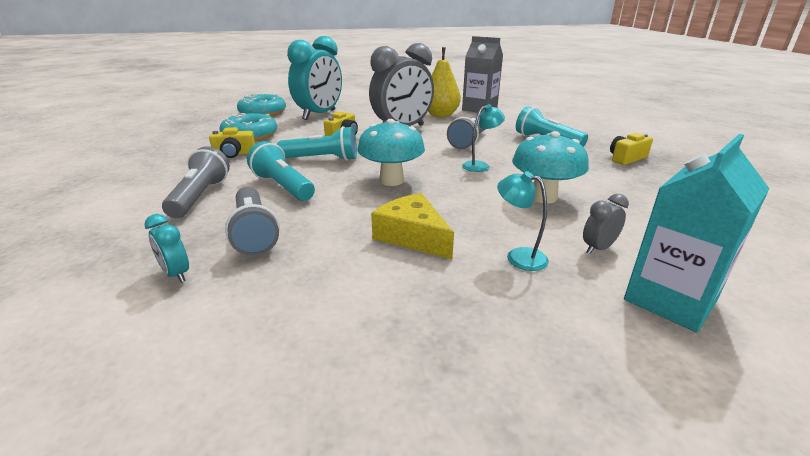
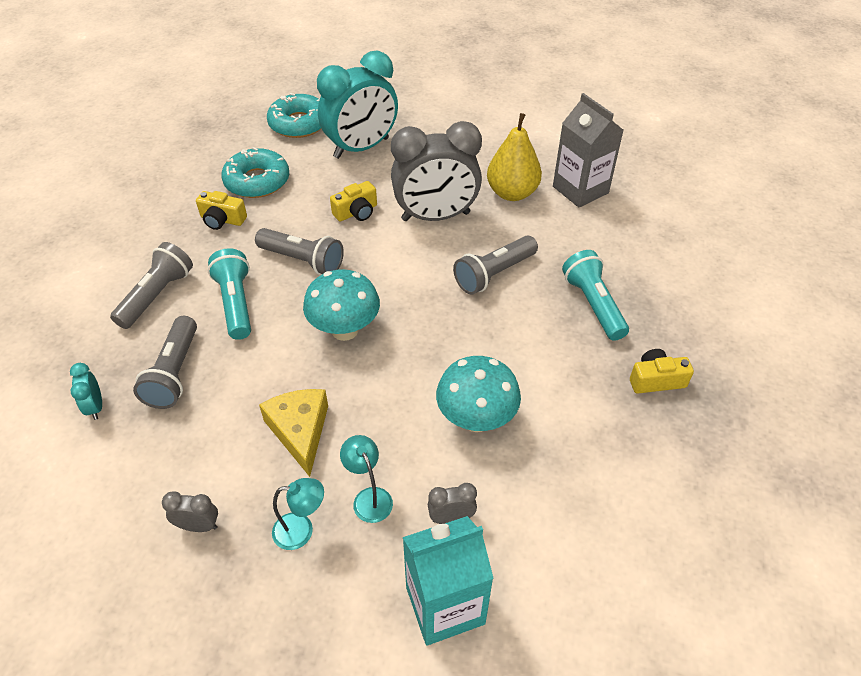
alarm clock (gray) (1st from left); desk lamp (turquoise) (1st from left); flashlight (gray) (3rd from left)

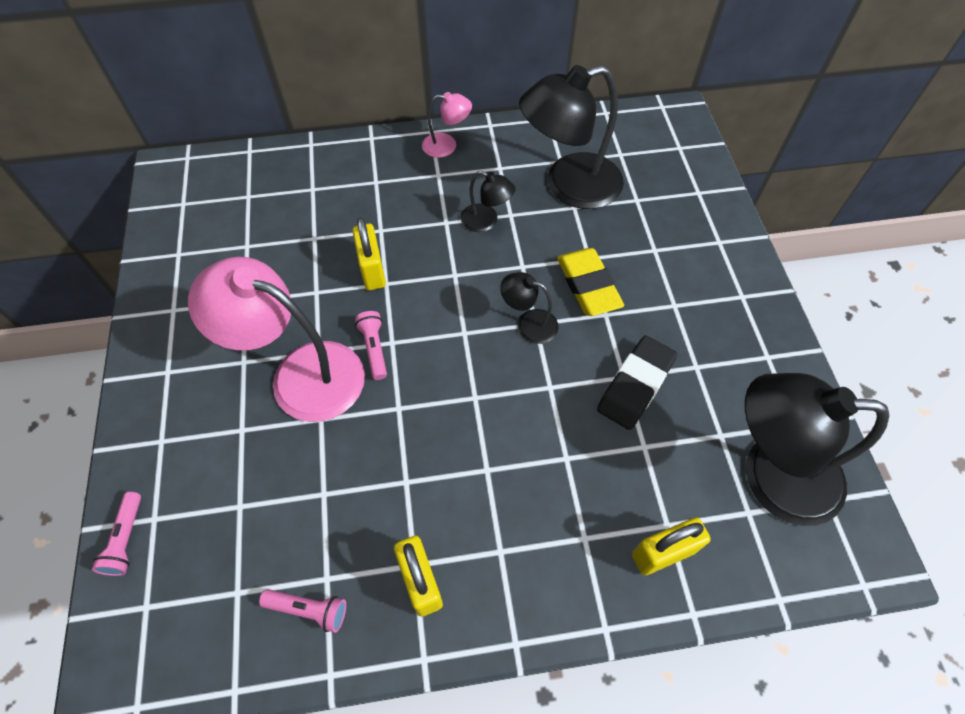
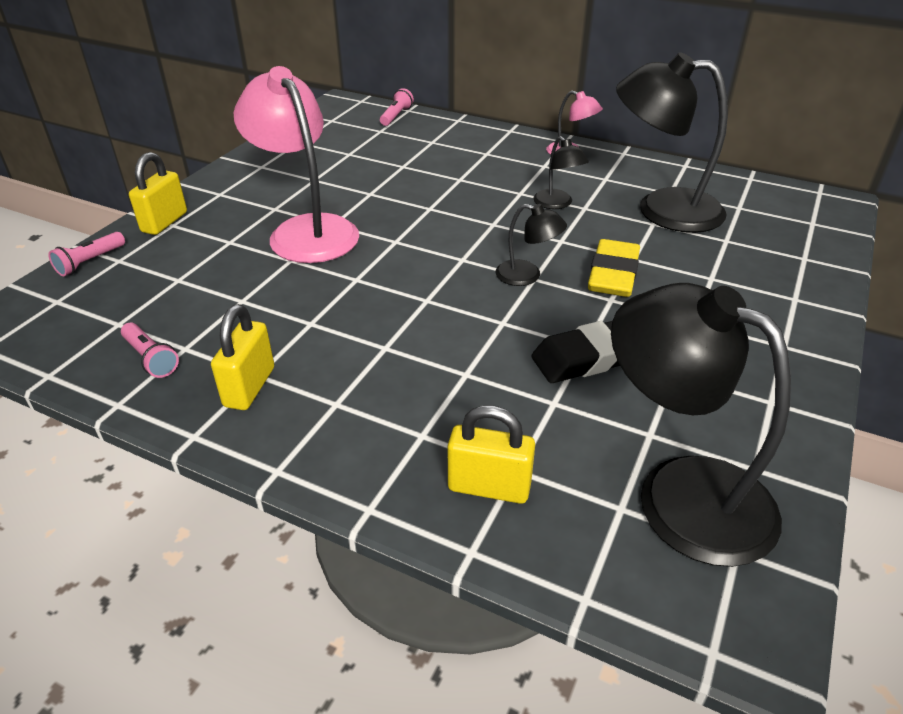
lock (golden) (1st from left); flashlight (rose-pink) (3rd from left); desk lamp (jet-black) (1st from left)

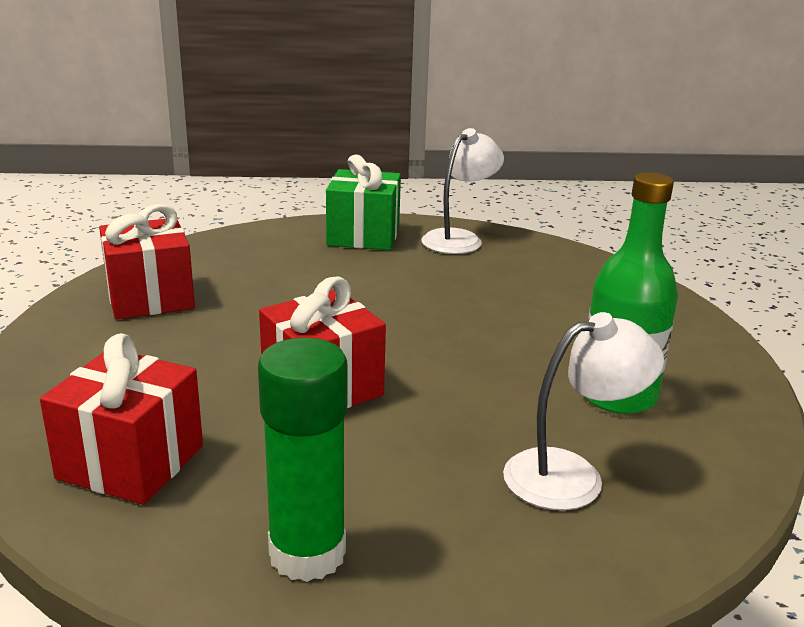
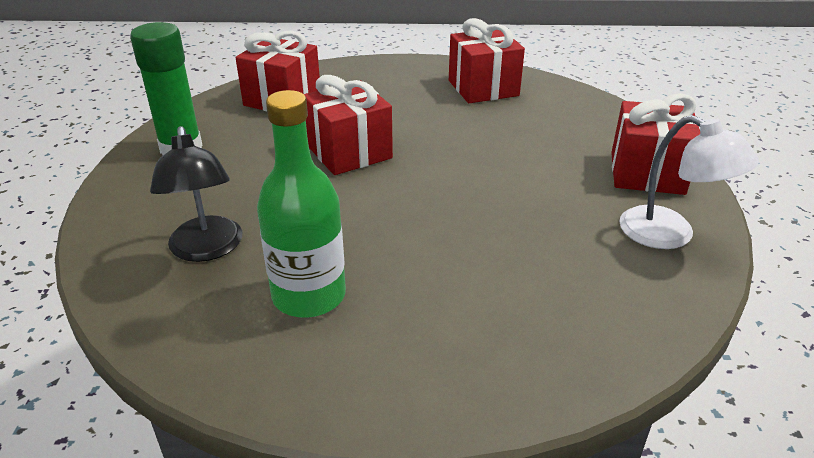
present (red) (4th from left); desk lamp (jet-black)

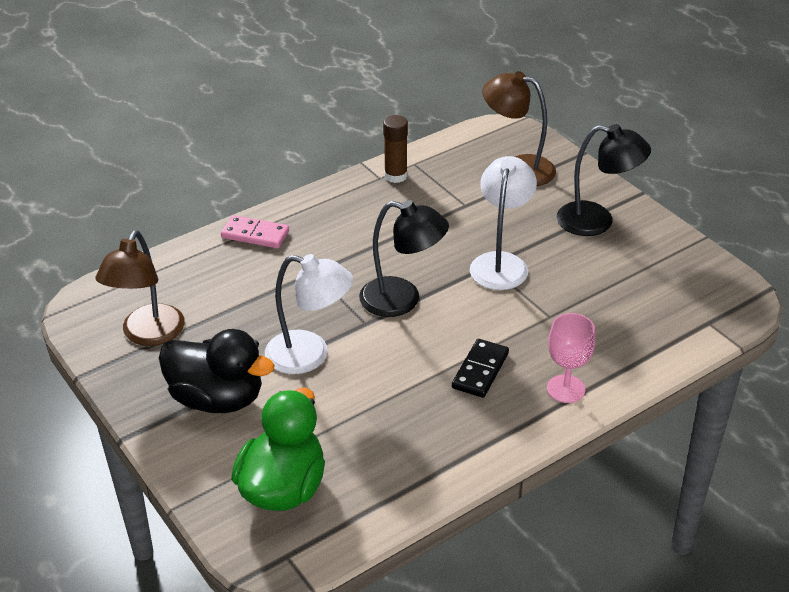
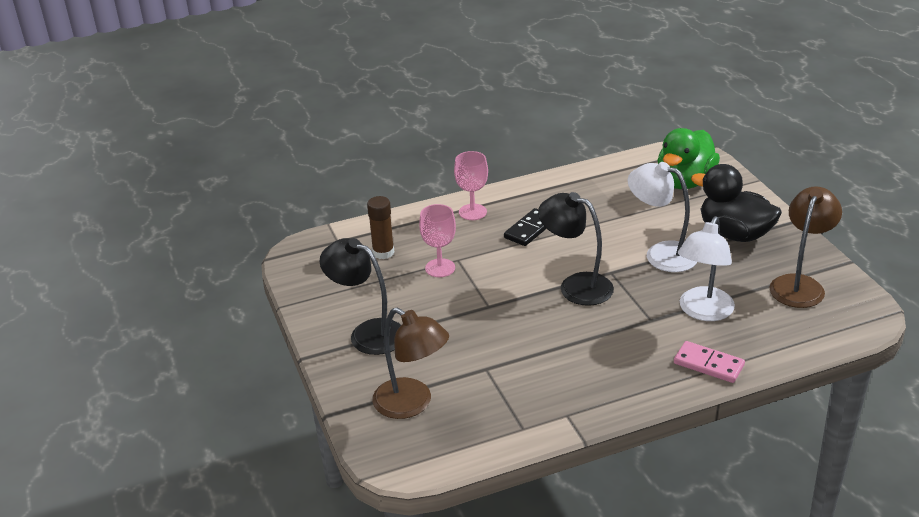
wine glass (rose-pink) (1st from left); stick of glue (dark brown); desk lamp (white) (2nd from left)

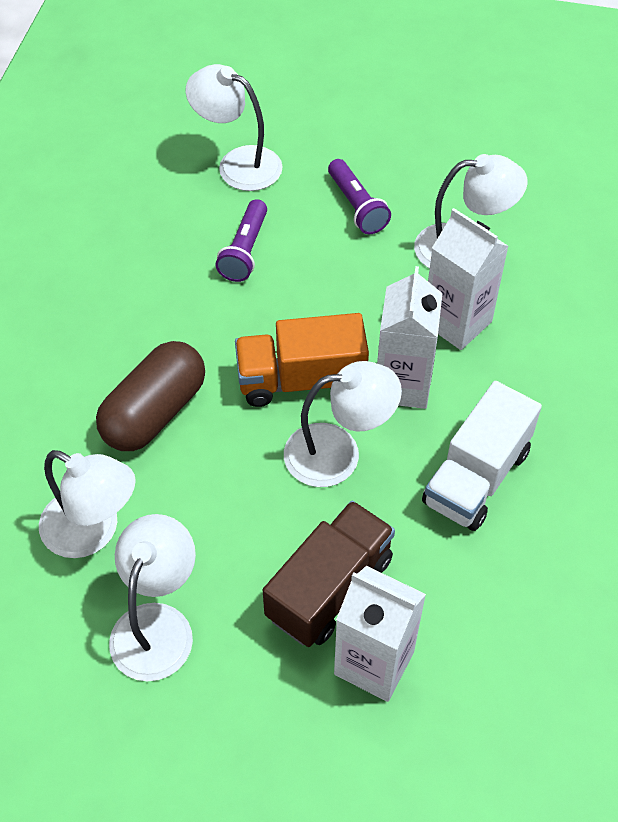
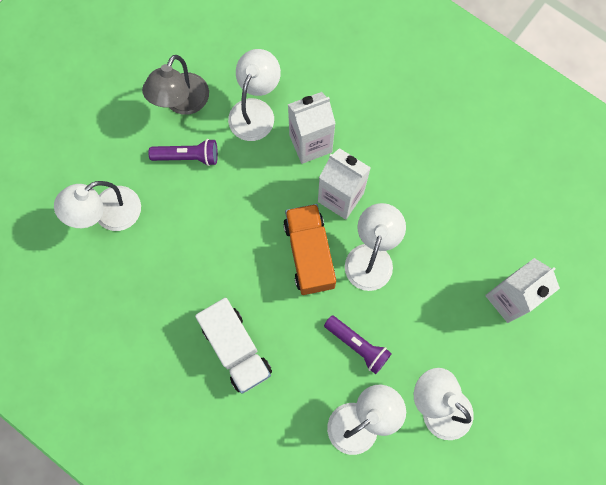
pill (dark brown); lorry (dark brown); desk lamp (gray); flashlight (purple) (2nd from left); lorry (white); lorry (bright orange)

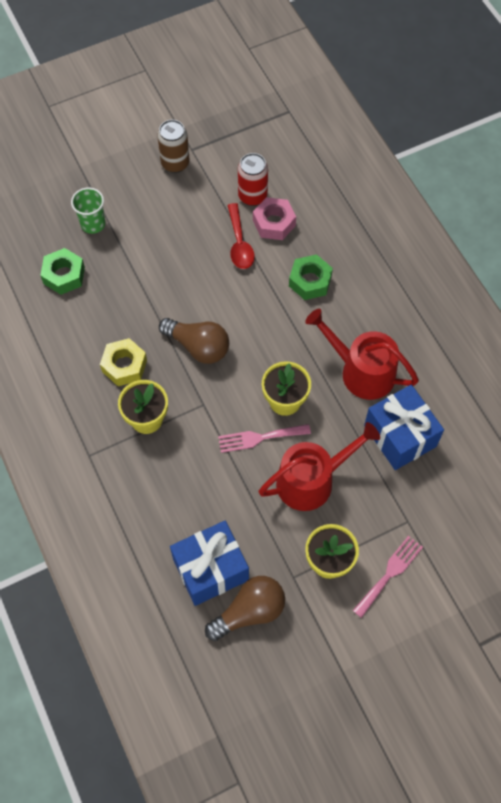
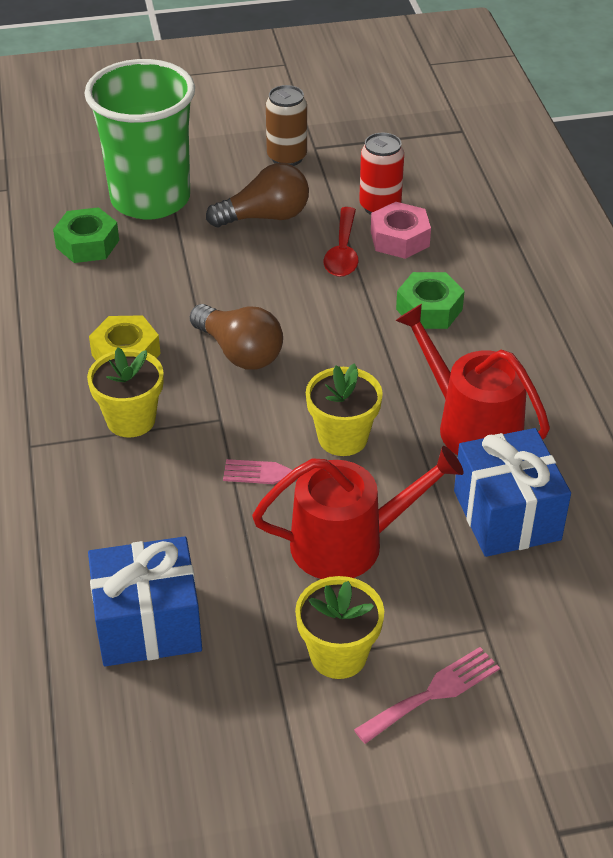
bulb (dark brown) (2nd from left); beaker (emerald)

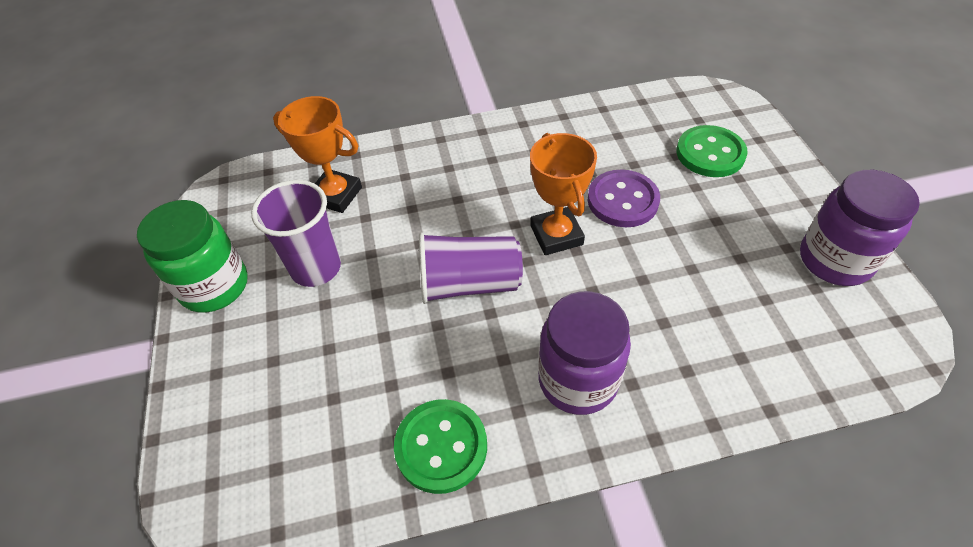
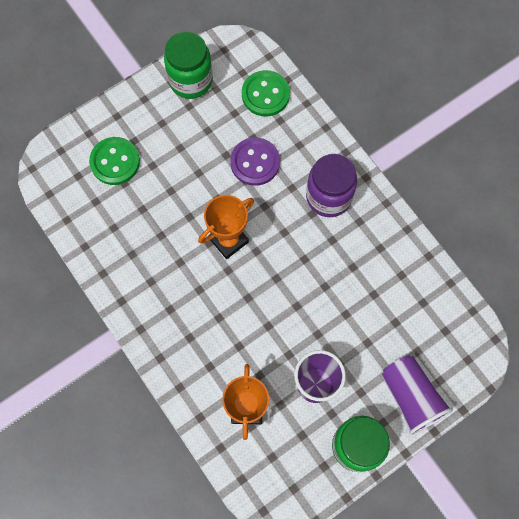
shirt button (emerald) (2nd from left); beaker (purple) (2nd from left); shirt button (purple); jar (emerald) (1st from left)

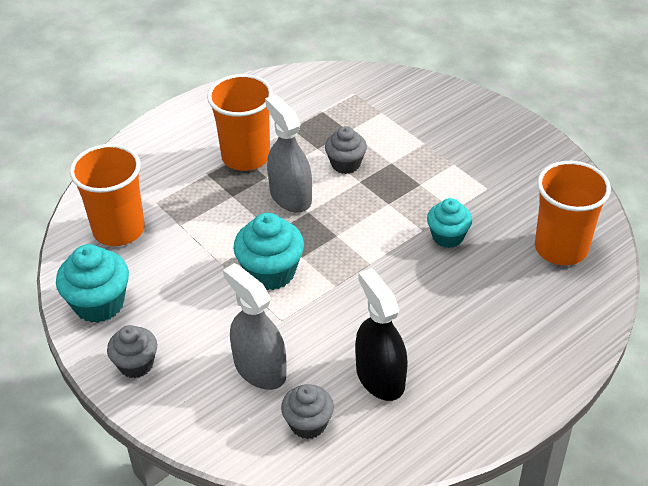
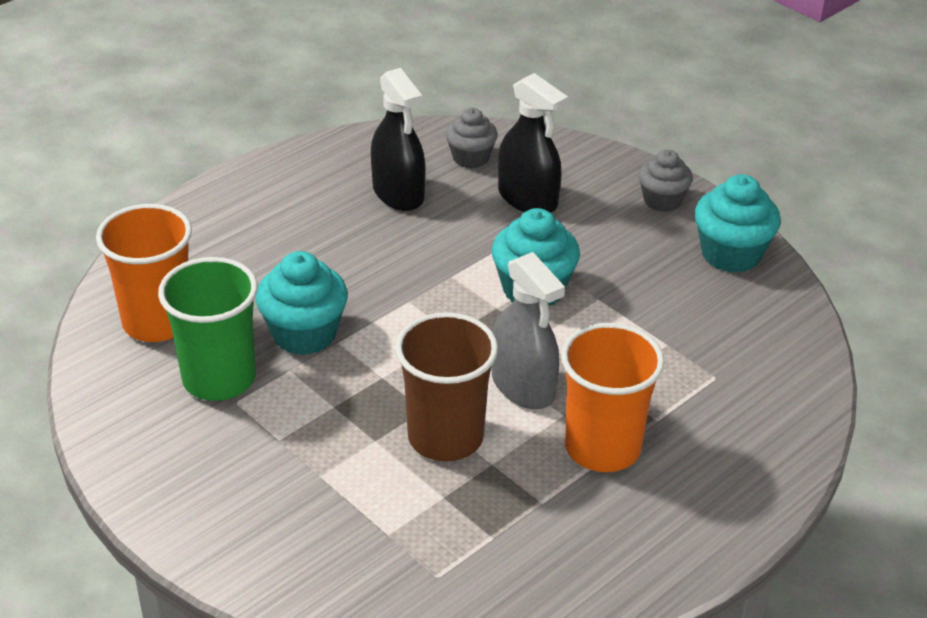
beaker (bright orange) (1st from left in the first image); beaker (emerald); beaker (dark brown); spray cleaner (jet-black) (2nd from left); cupcake (turquoise) (1st from left)

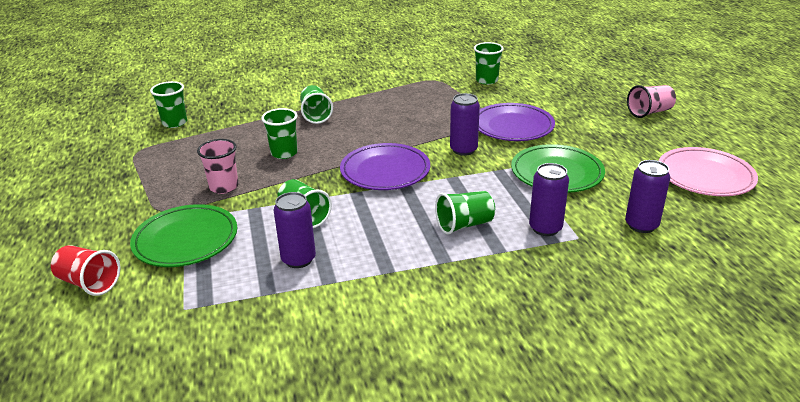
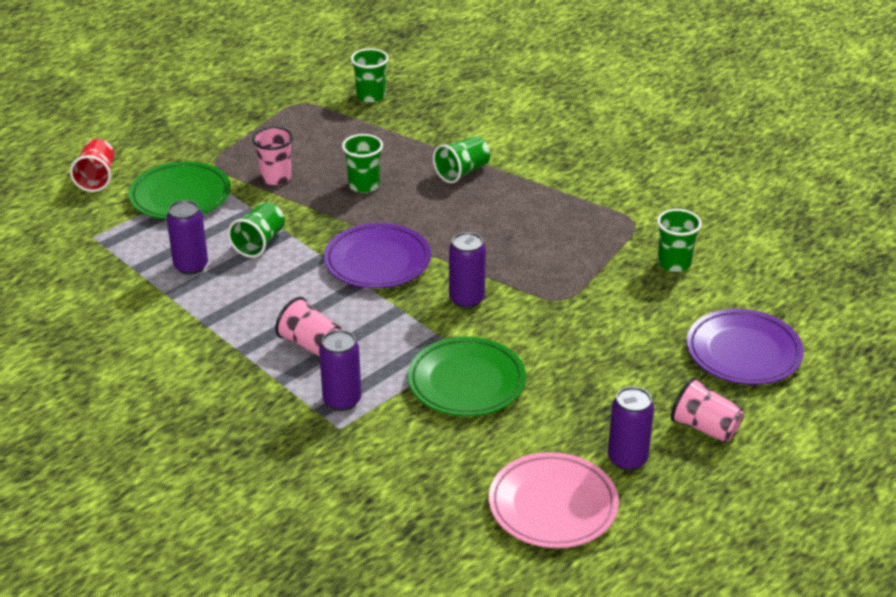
dinner plate (purple) (2nd from left); soda can (purple) (4th from left); beaker (rose-pink) (2nd from left)

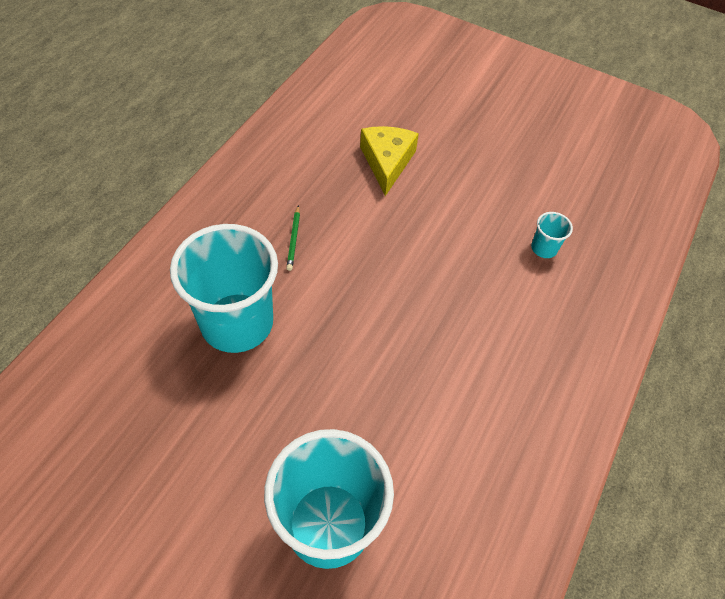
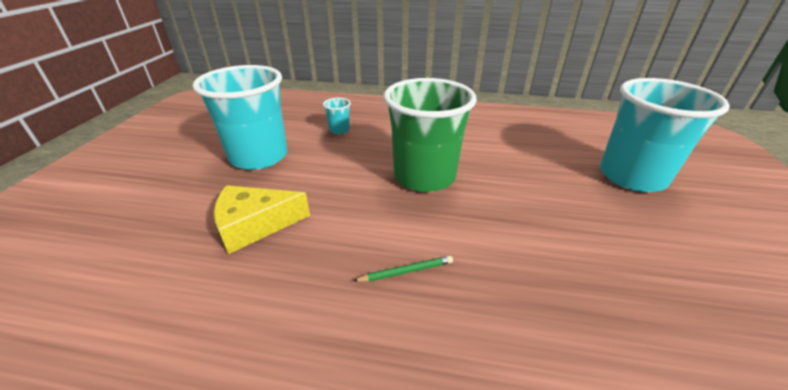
beaker (emerald); beaker (turquoise) (1st from left)

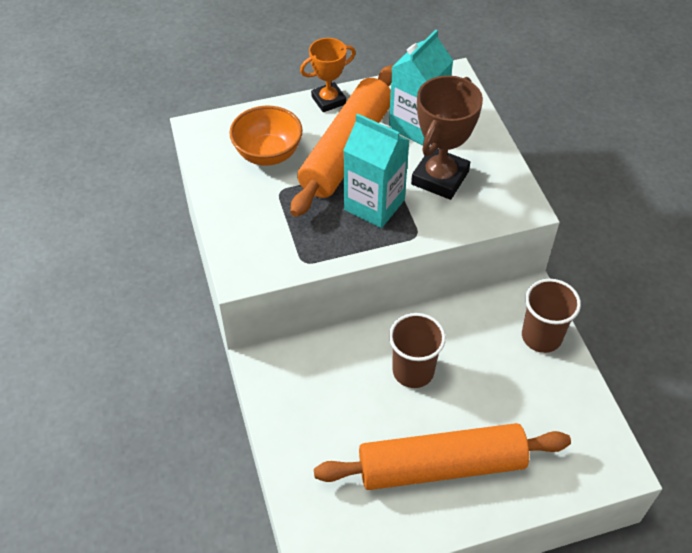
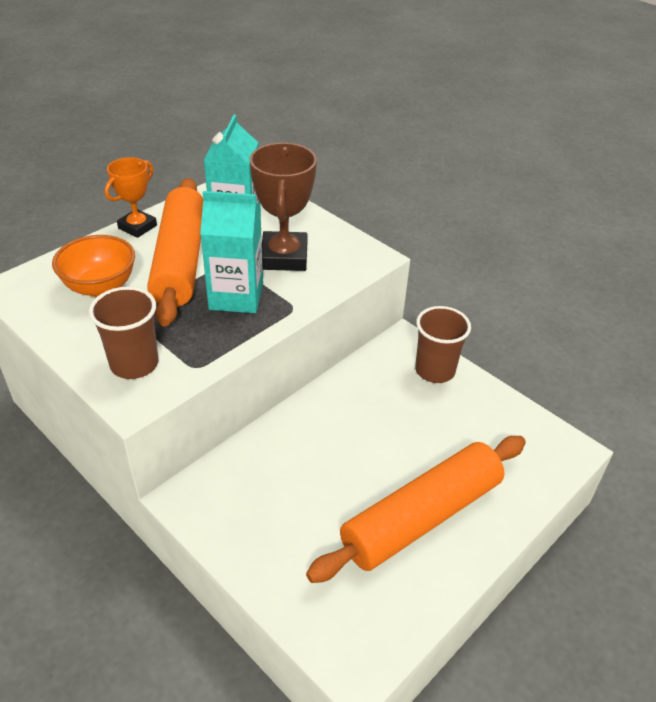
beaker (dark brown) (1st from left)

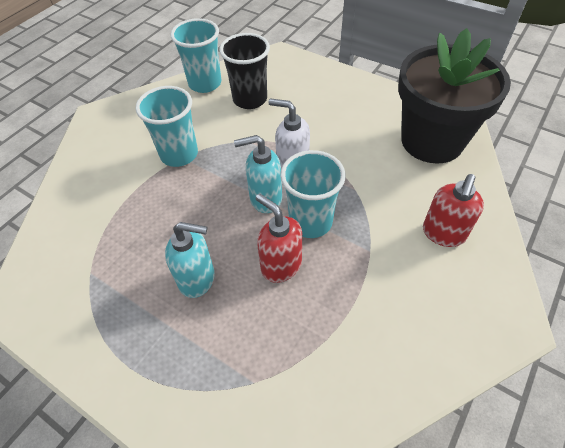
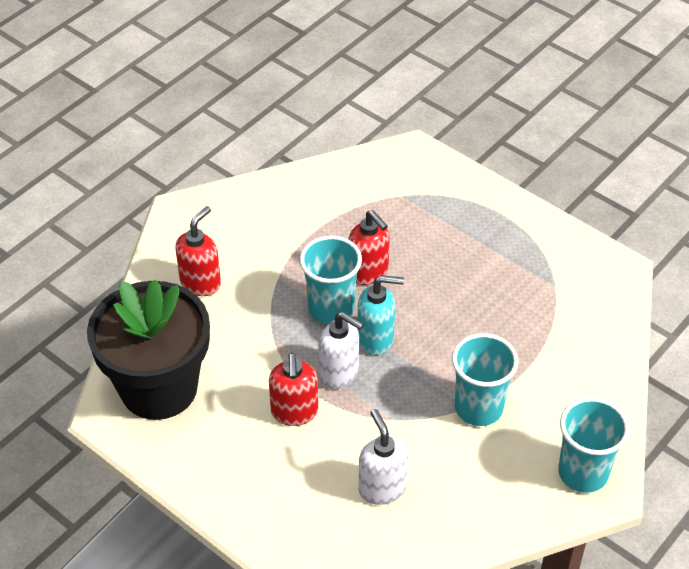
soap dispenser (turquoise) (1st from left in the first image); soap dispenser (red) (2nd from left); beaker (turquoise) (3rd from left); soap dispenser (white) (2nd from left)

